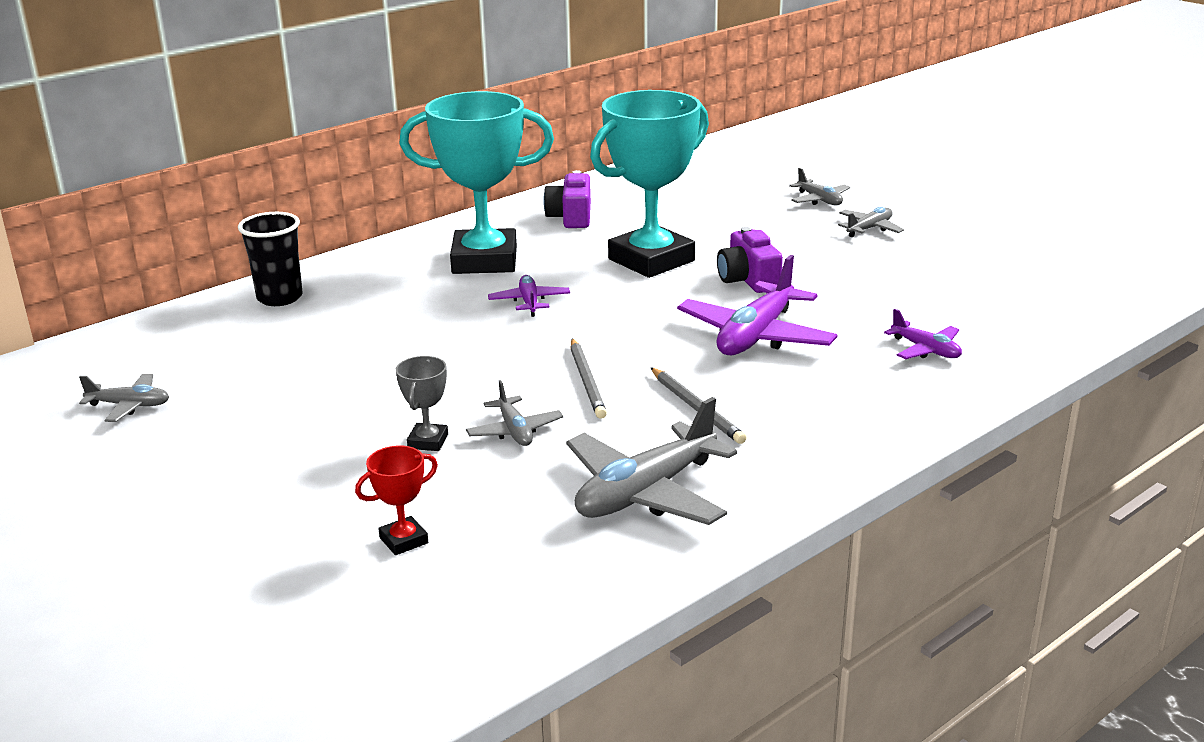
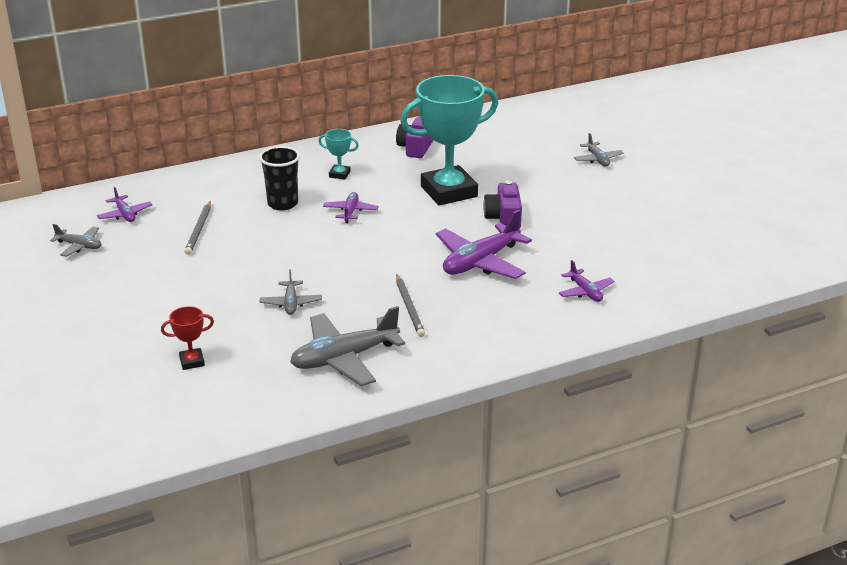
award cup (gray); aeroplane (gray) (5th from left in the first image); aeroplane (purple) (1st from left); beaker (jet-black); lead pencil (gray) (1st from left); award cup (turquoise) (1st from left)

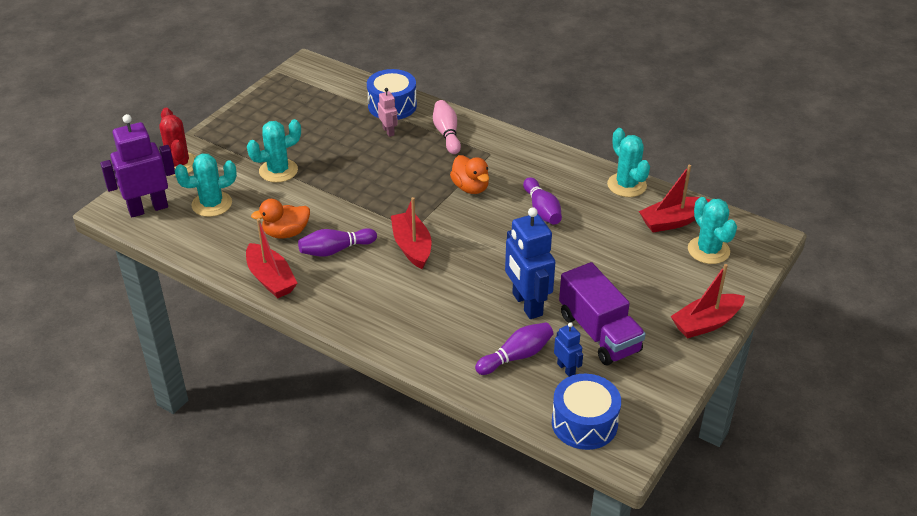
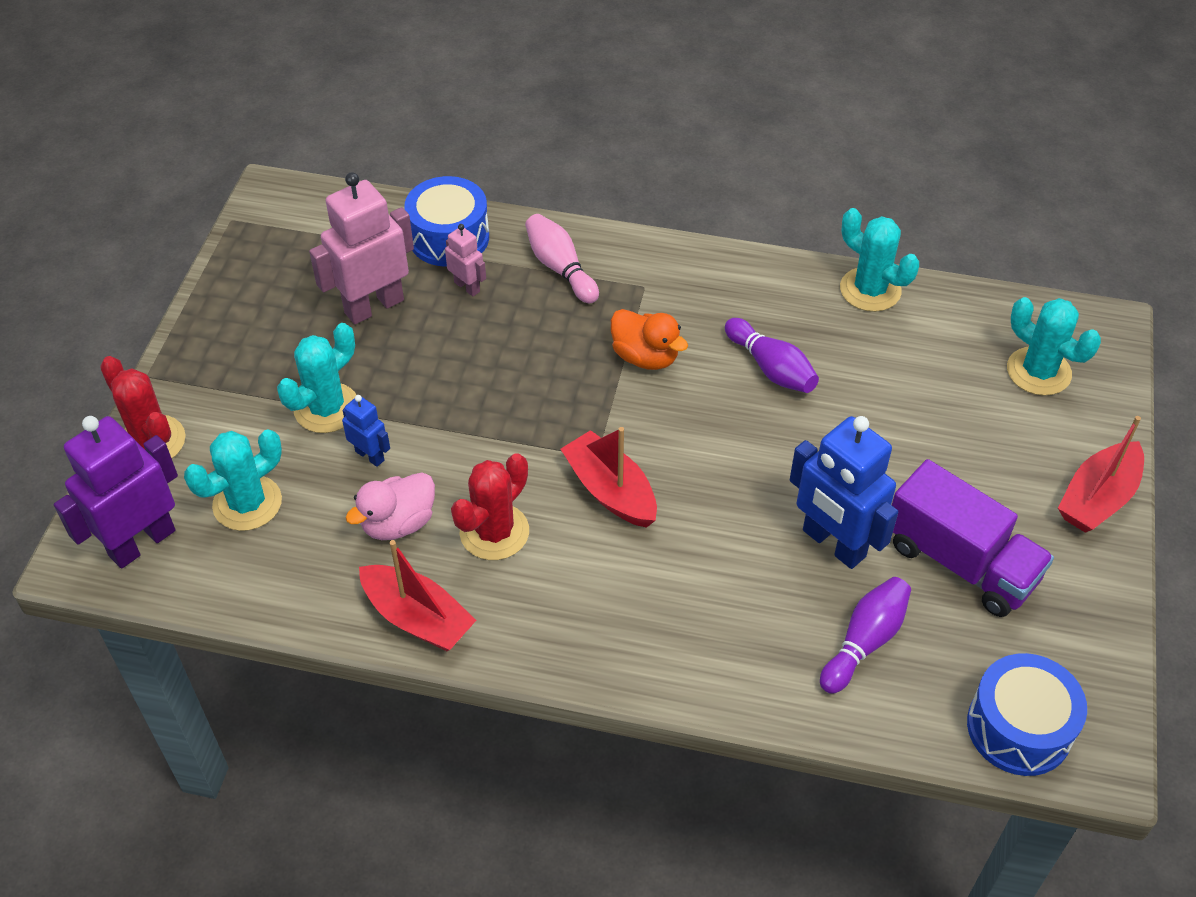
toy boat (red) (3rd from left in the first image); robot figure (rose-pink) (1st from left); robot figure (blue) (1st from left); prickly plant (red) (2nd from left); duck (rose-pink)

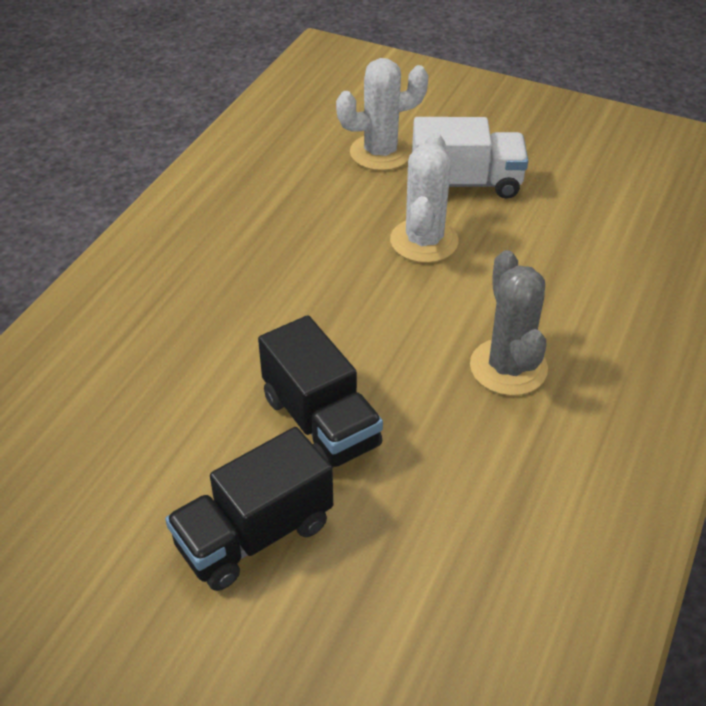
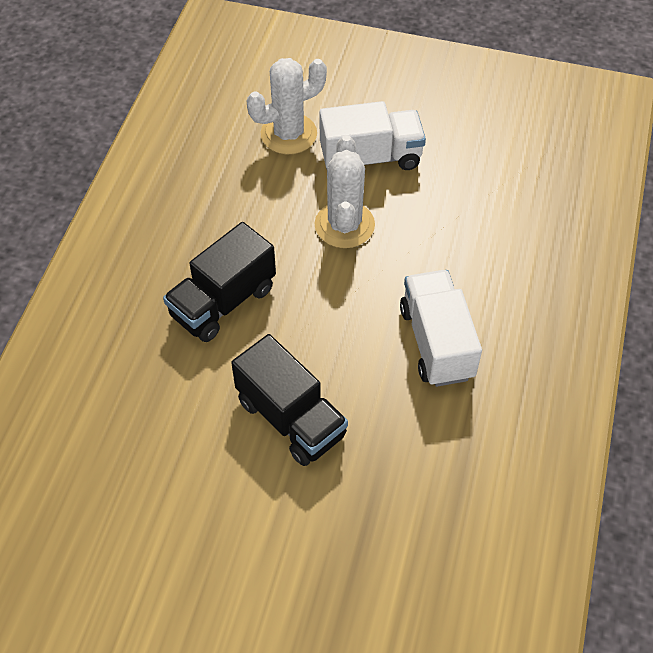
lorry (jet-black) (1st from left); lorry (white) (2nd from left)

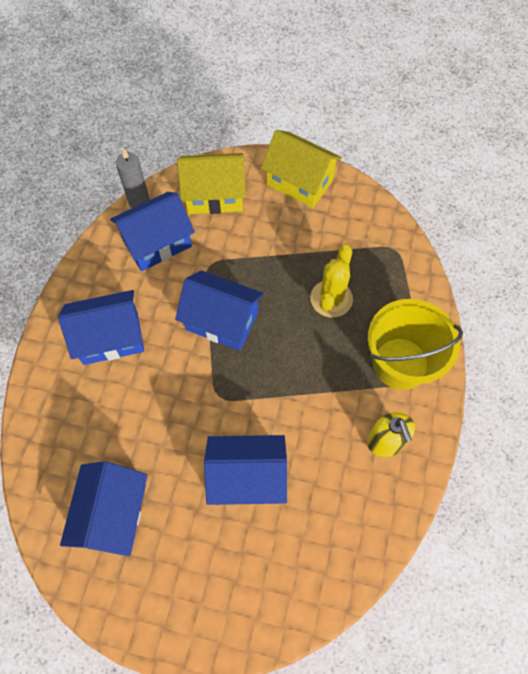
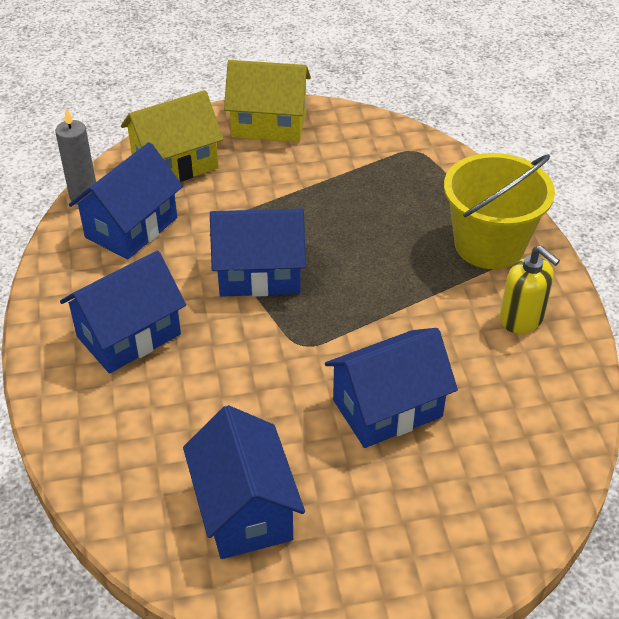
prickly plant (golden)

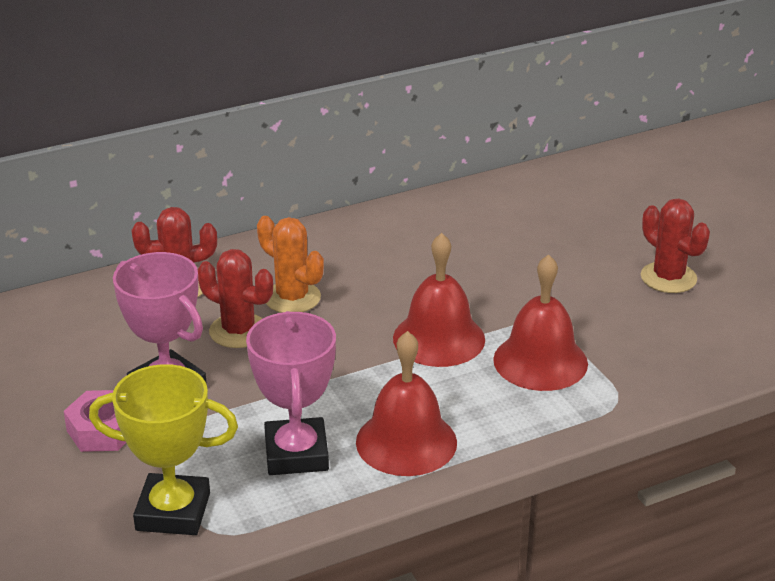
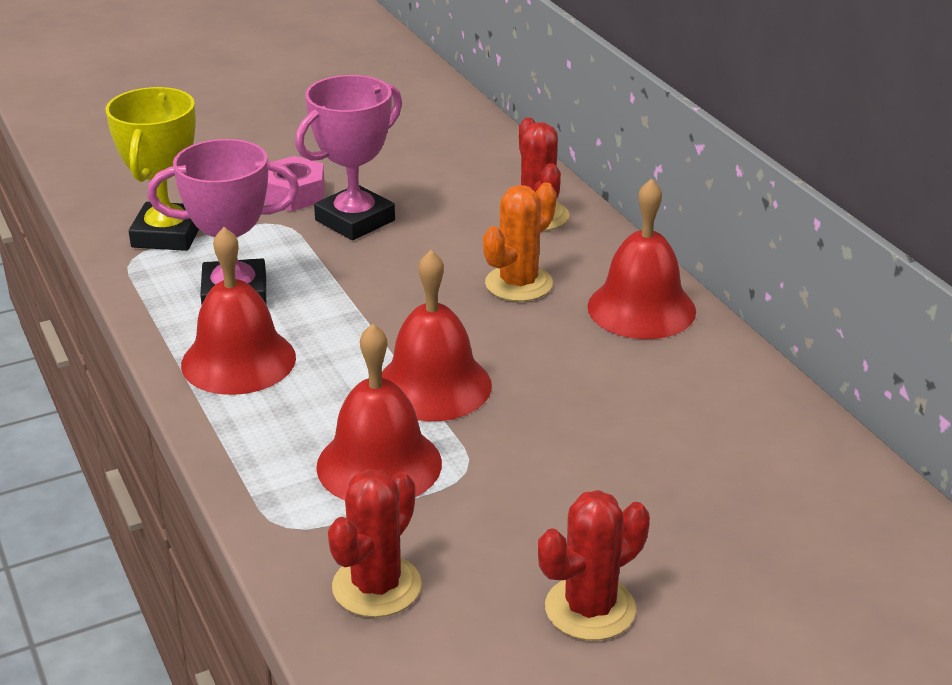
school bell (red) (4th from left); prickly plant (red) (1st from left)

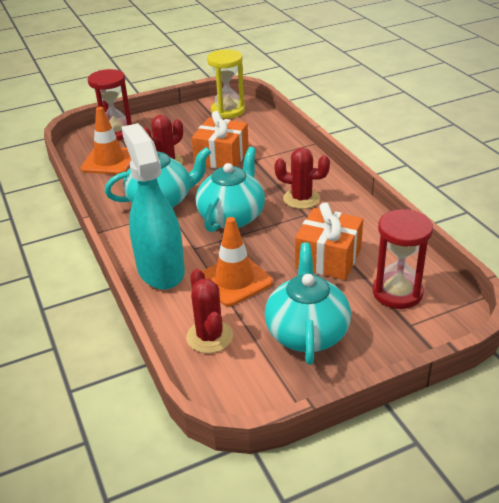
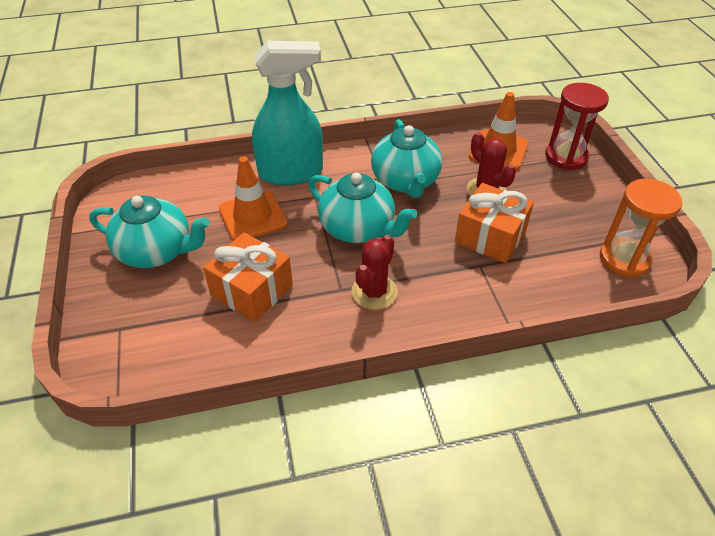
prickly plant (red) (2nd from left in the first image); sandglass (red) (2nd from left in the first image); sandglass (bright orange)

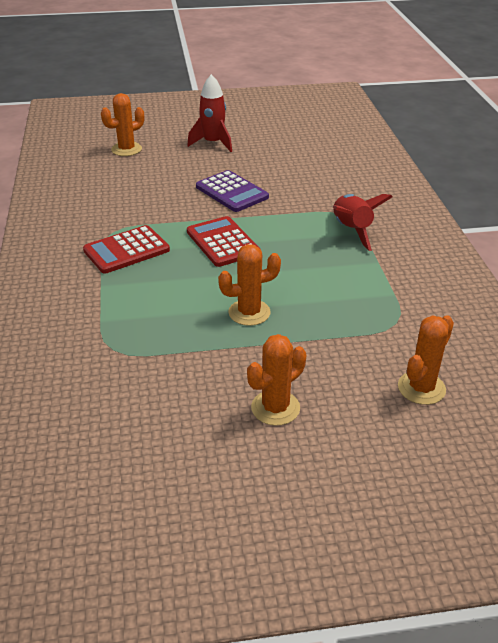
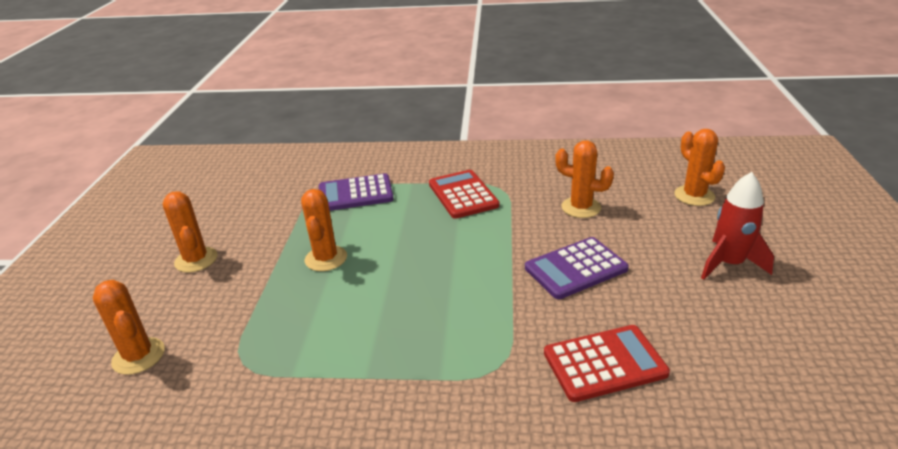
spaceship (red) (2nd from left in the first image); adding machine (purple) (1st from left); prickly plant (bright orange) (4th from left); adding machine (red) (2nd from left)

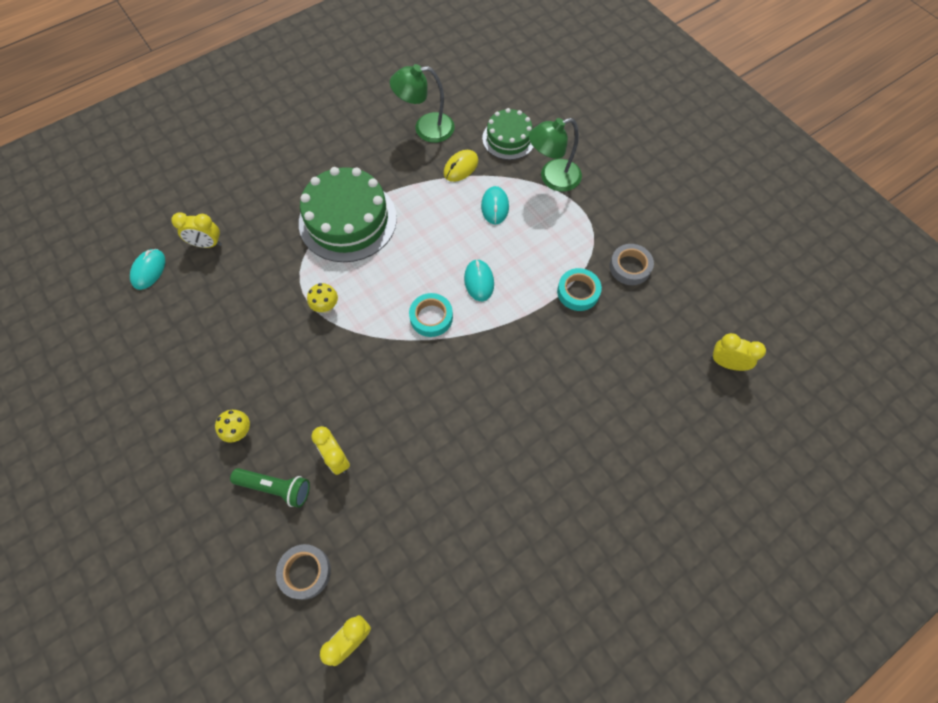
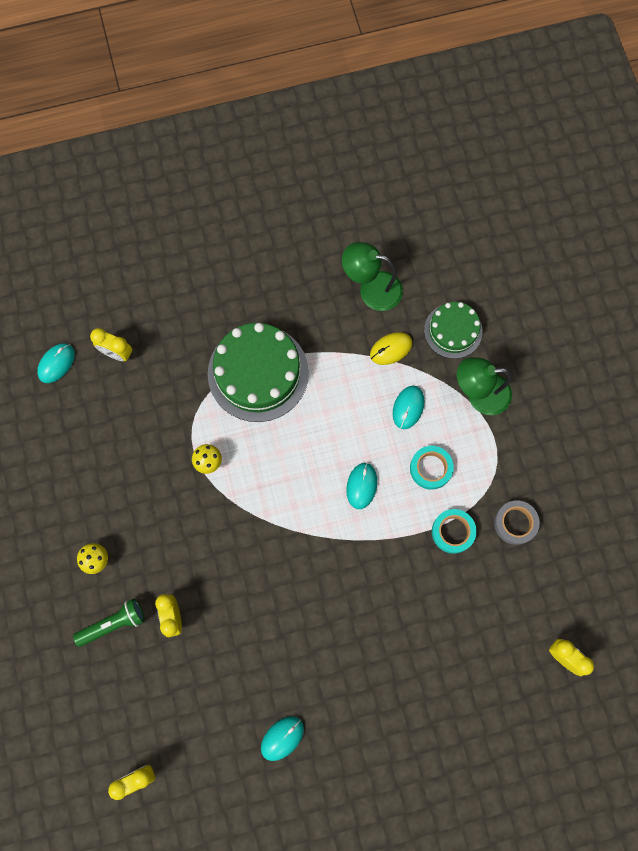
roll of tape (gray) (1st from left in the first image); PC mouse (turquoise) (2nd from left); roll of tape (turquoise) (1st from left); flashlight (emerald)

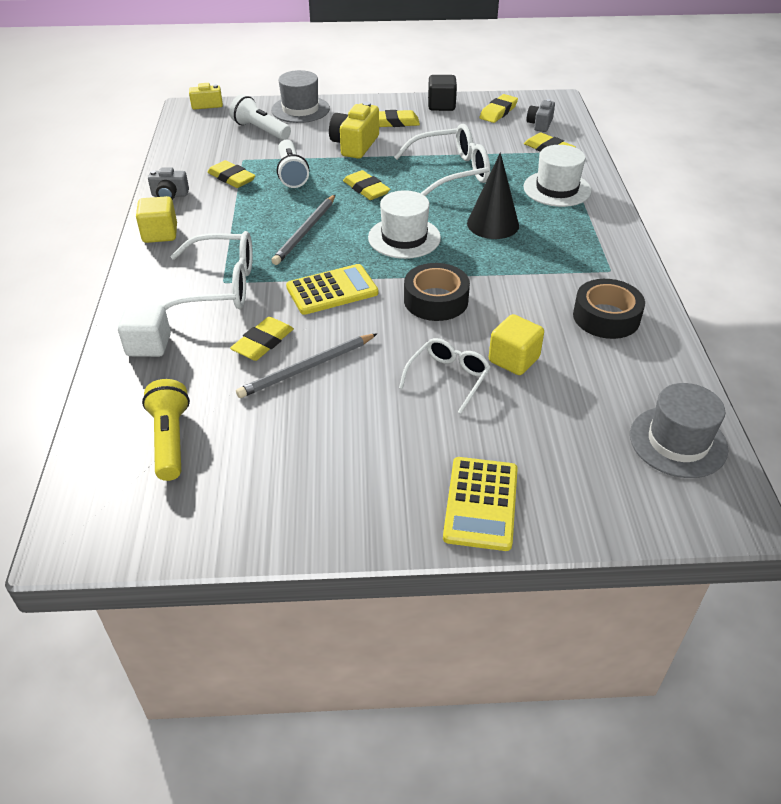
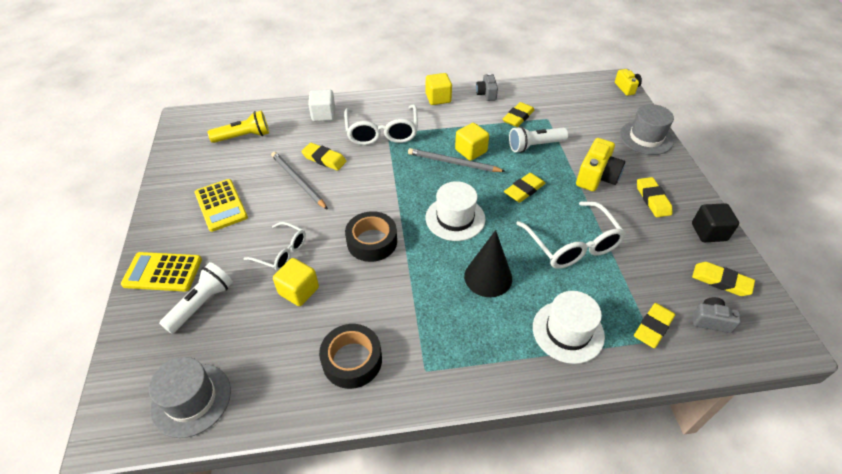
cube (golden) (3rd from left); flashlight (white) (1st from left); adding machine (golden) (2nd from left); camera (golden) (1st from left)

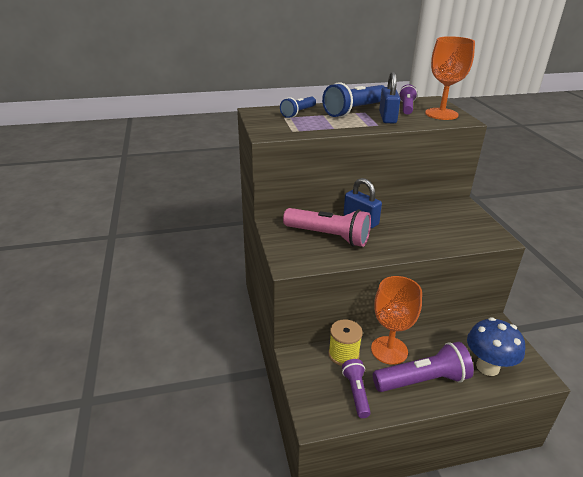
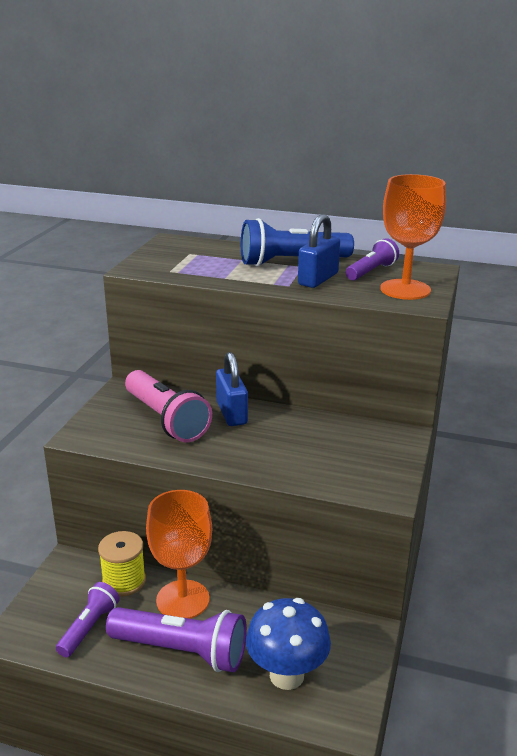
flashlight (blue) (1st from left in the first image)

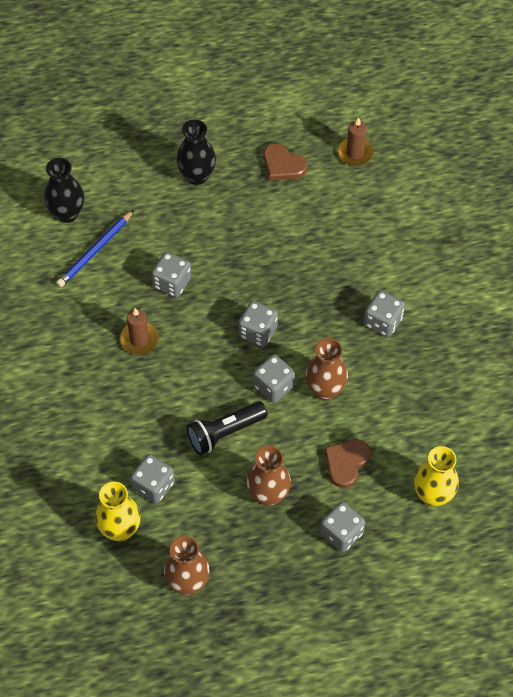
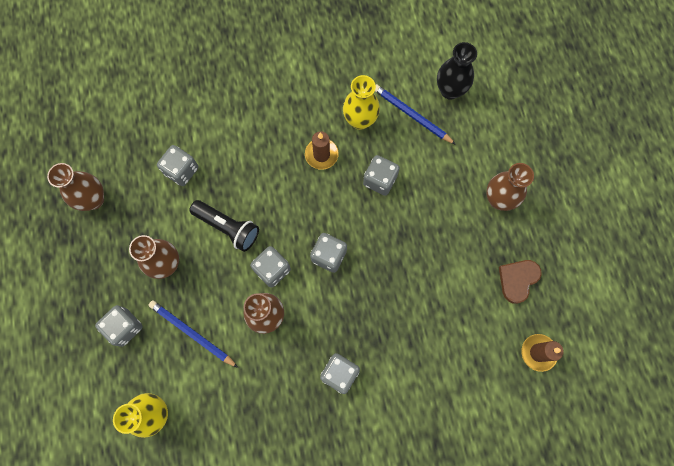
flower vase (golden) (2nd from left); lead pencil (blue) (1st from left); flower vase (dark brown) (4th from left); flashlight (jet-black)

